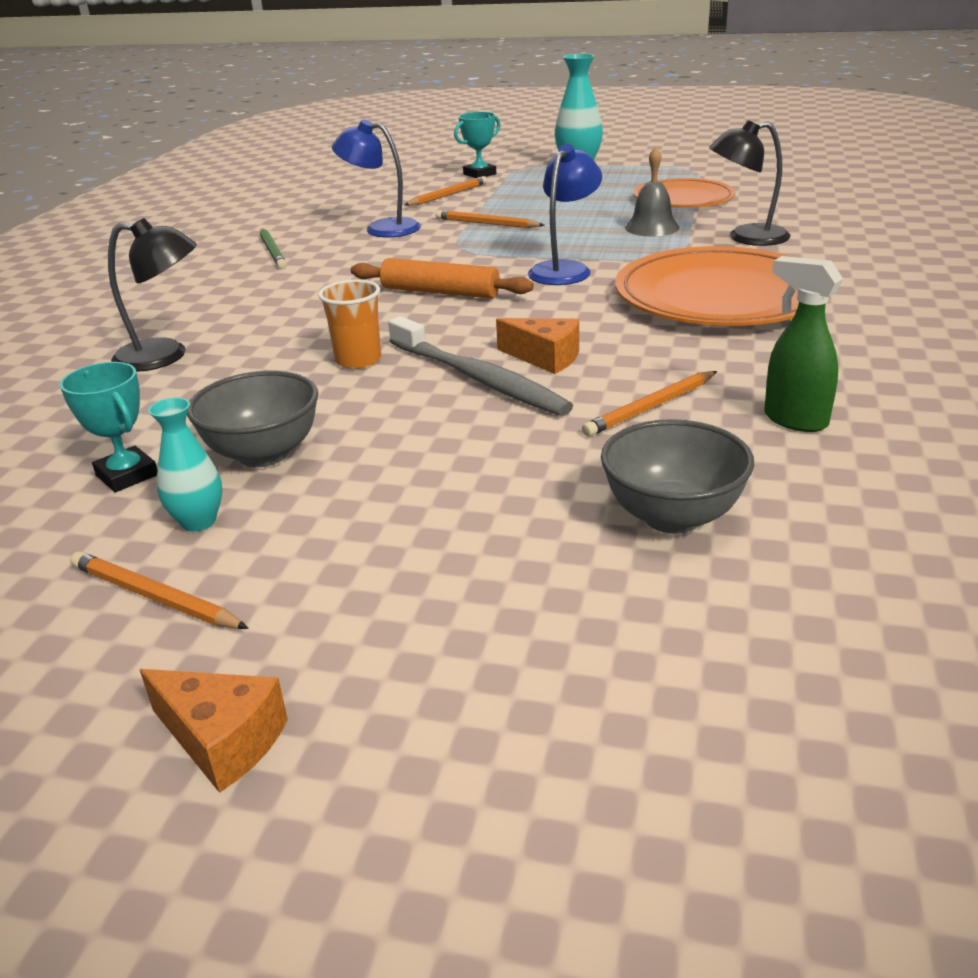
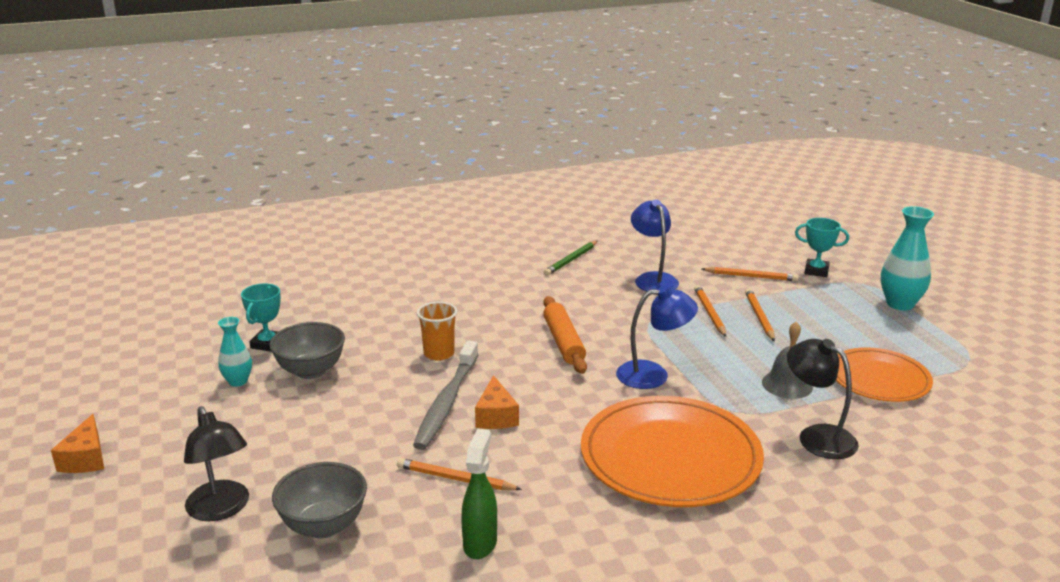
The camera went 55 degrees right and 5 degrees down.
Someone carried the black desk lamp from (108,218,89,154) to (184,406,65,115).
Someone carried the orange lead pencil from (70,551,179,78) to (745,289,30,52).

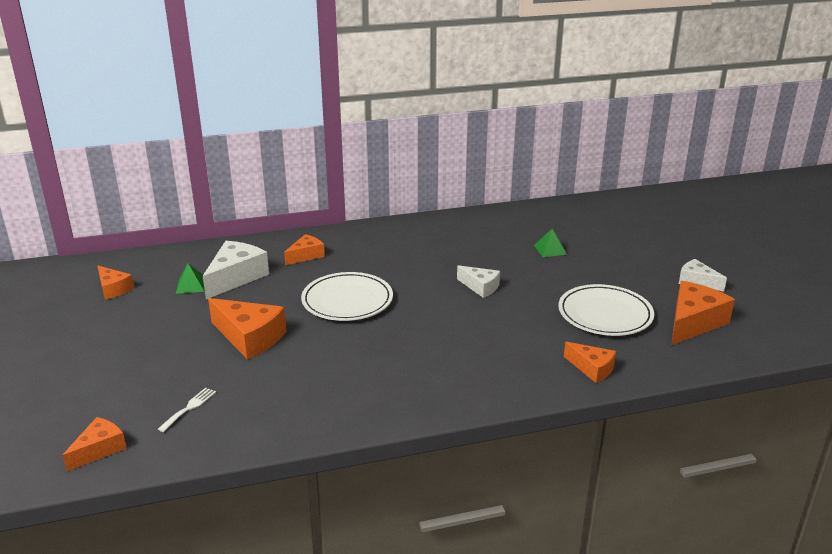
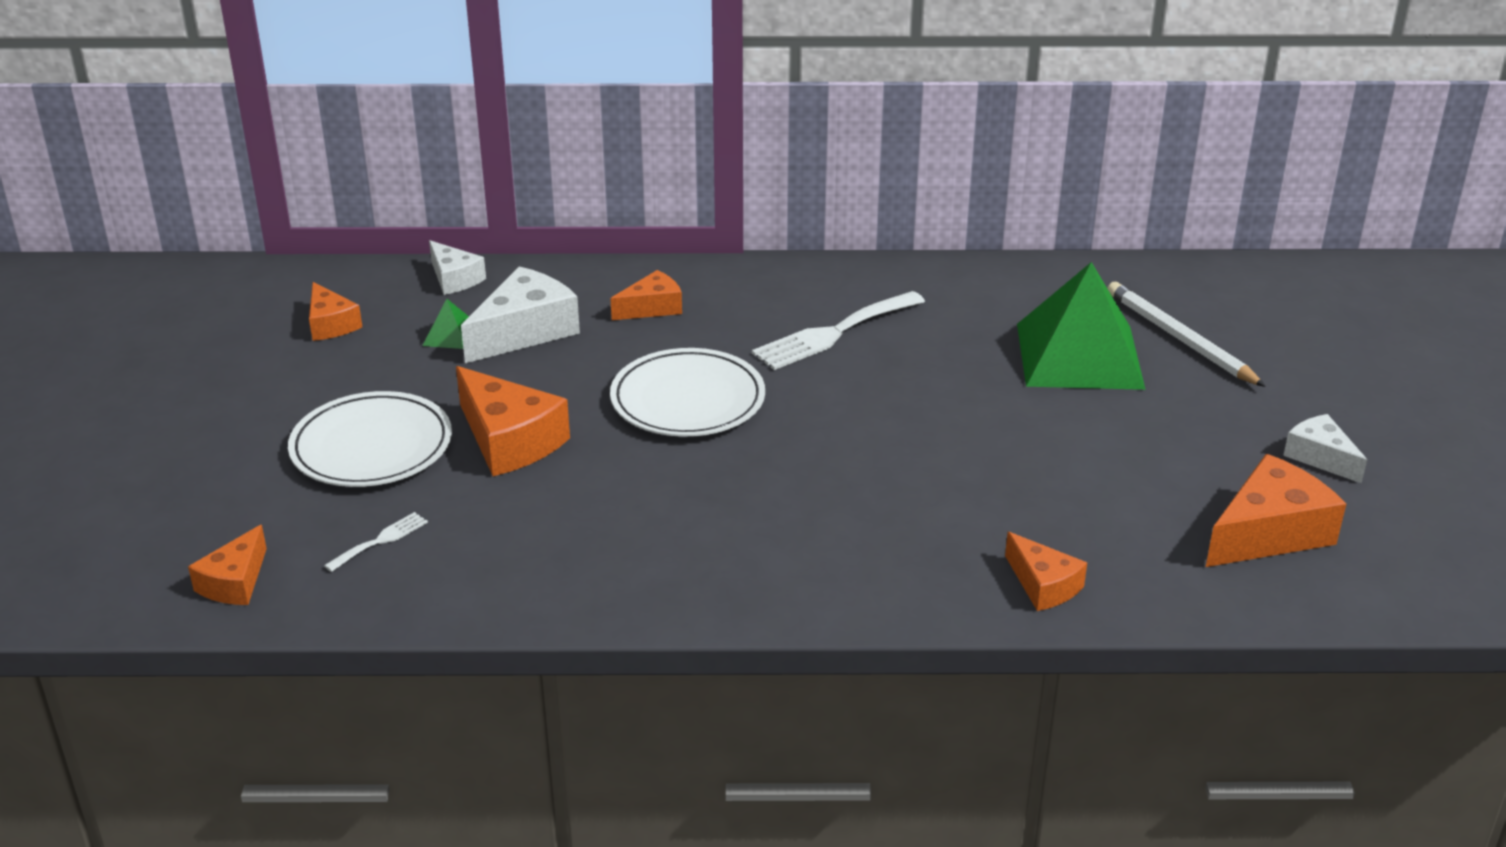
The camera went 15 degrees right and 5 degrees up.
Someone scaled the emerald pyramid shape at (534,229,33,28) by 2.47.
Someone carried the snow-white piece of cheese from (457,265,43,33) to (429,240,57,55).
Someone carried the snow-white plate from (558,284,96,52) to (288,391,164,96).
Someone rotated the orange piece of cheese at (63,417,64,54) by 150 degrees clockwise.
Someone put down the snow-white lead pencil at (1107,282,159,105).
Someone put down the snow-white table fork at (752,291,173,79).

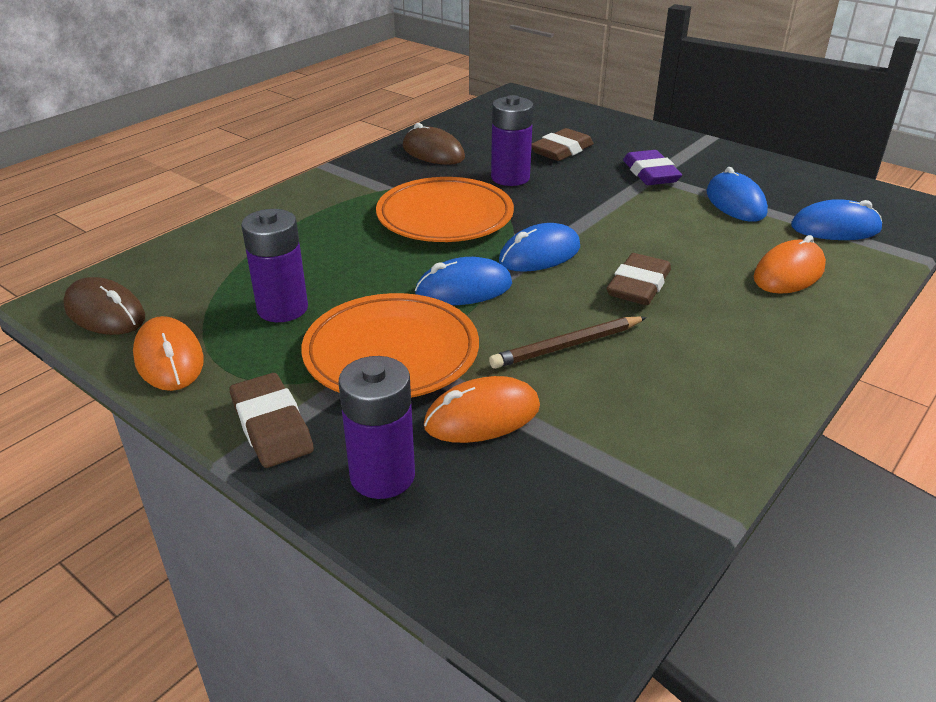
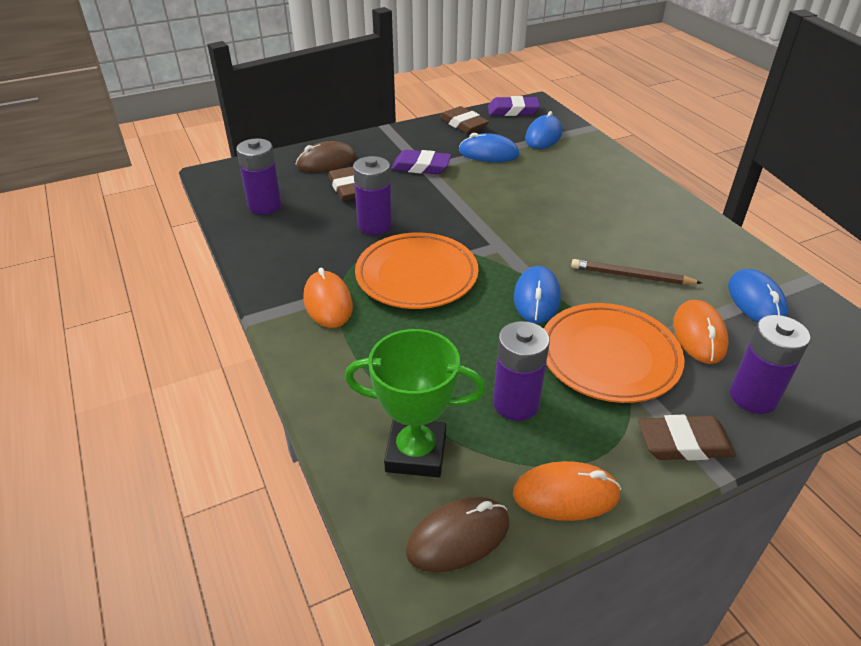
The camera went 65 degrees left and 5 degrees up.
Someone carried the russet computer mouse from (403,123,62,42) to (296,141,60,31).
Someone carried the cobalt computer mouse from (499,223,81,49) to (728,269,61,53).
Someone carried the orange computer mouse from (754,235,72,59) to (303,267,50,61).
Someone carried the russet eraser from (607,253,64,52) to (439,106,50,27).
Someone rotated the russet lead pencil at (489,316,158,53) by 105 degrees clockwise.
Someone put down the royal purple eraser at (488,96,52,20).
Someone put down the royal purple power cell at (236,138,46,76).
Someone put down the emerald trophy at (345,329,141,148).

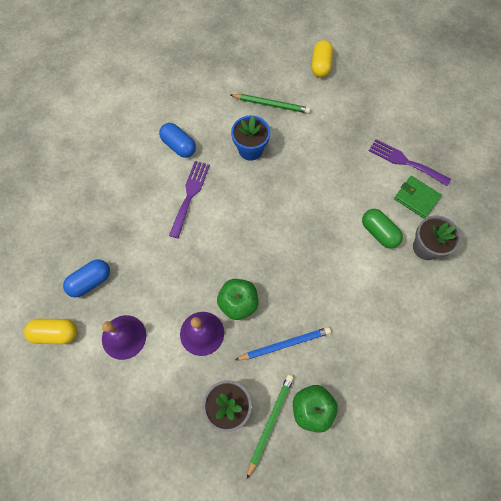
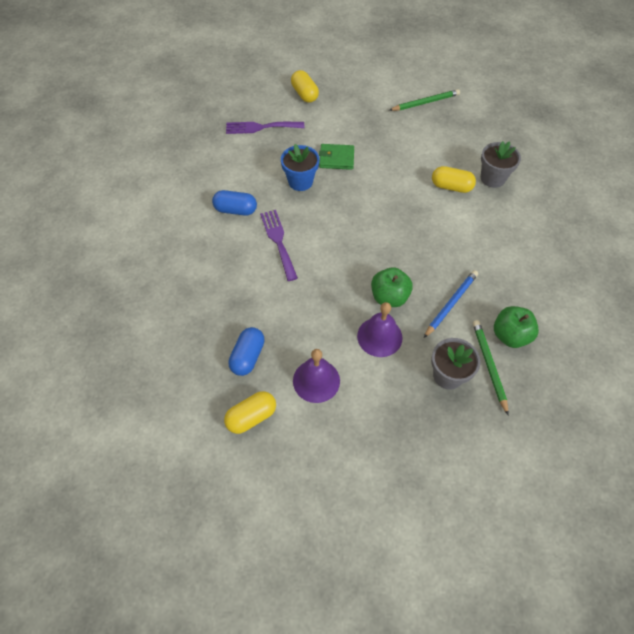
The camera went 35 degrees left and 10 degrees down.
Someone carried the emerald lead pencil from (230,94,80,19) to (389,89,71,22).
Someone carried the royal purple table fork from (369,139,82,47) to (226,122,78,12).
Someone carried the emerald wallet from (394,176,48,43) to (319,144,35,26).
Someone repainted the emerald capsule at (362,209,41,39), which became the bright yellow capsule at (432,166,44,27).

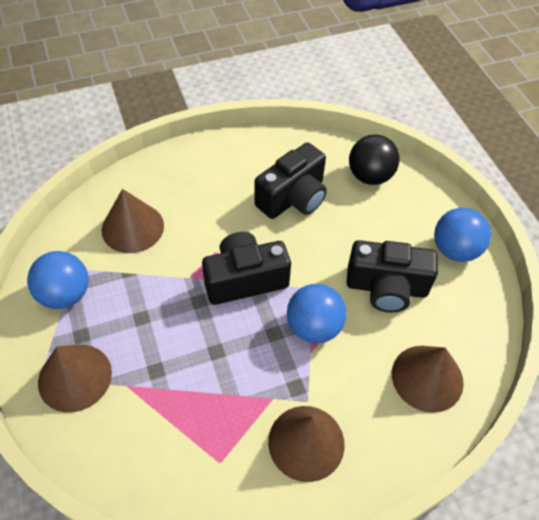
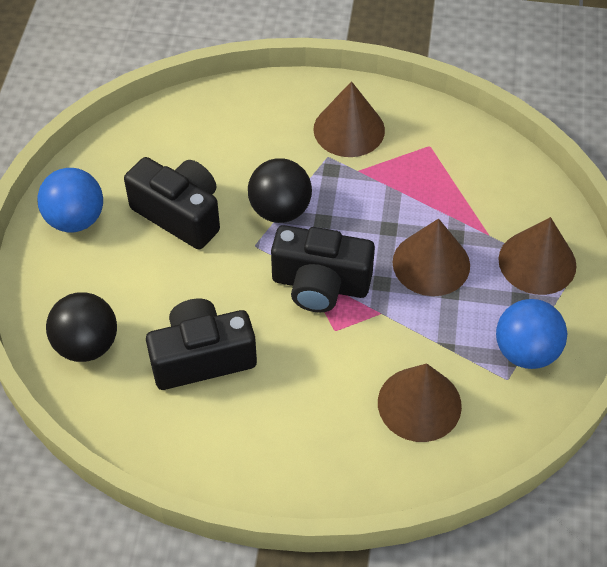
The camera went 150 degrees left and 0 degrees up.
Someone repainted the cobalt sphere at (287,284,60,59), which became the black sphere at (248,158,64,65).
Someone carried the russet solid cone from (392,346,72,67) to (392,219,78,77).

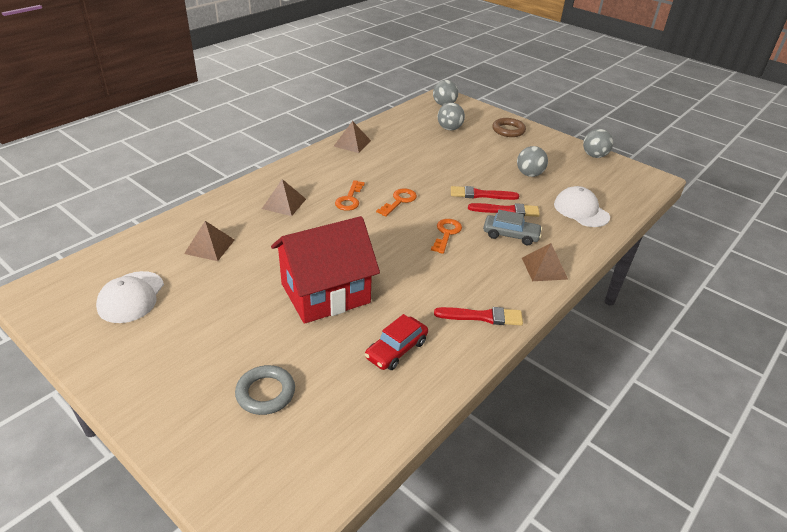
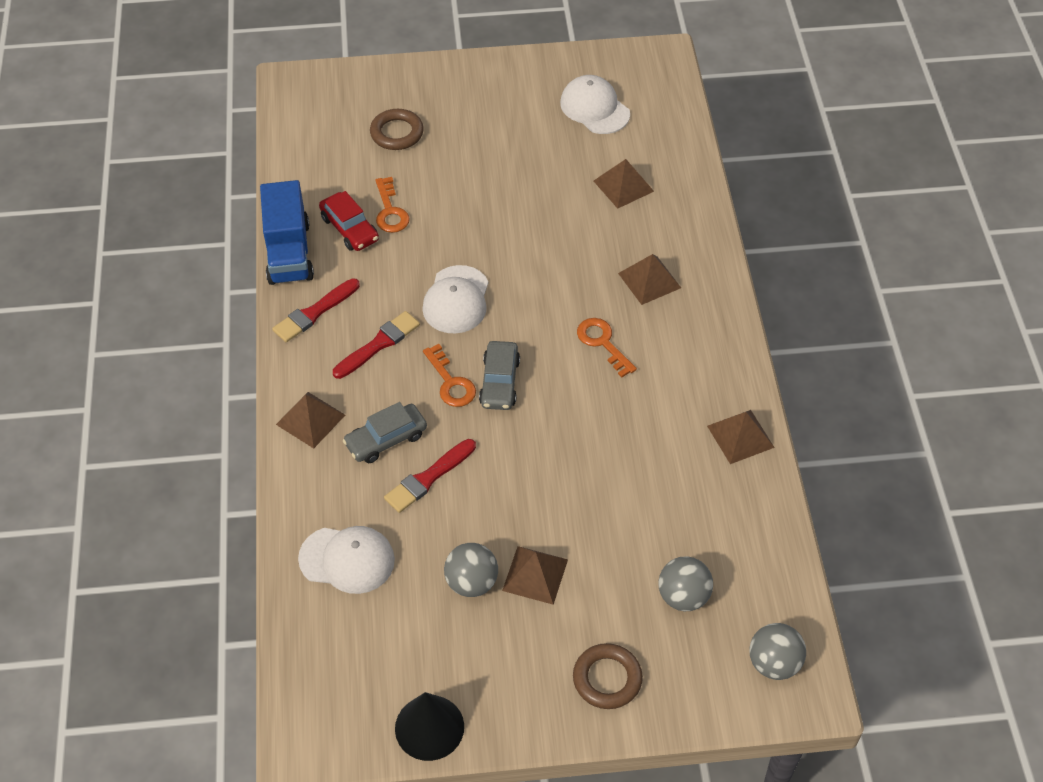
The camera went 135 degrees right and 15 degrees up.
Someone swapped the gray sphere at (583,129,30,29) for the black solid cone at (395,692,69,69).
Someone carried the crimson paintbrush from (451,186,68,14) to (333,311,87,68).
Someone carried the orange key from (376,189,41,28) to (375,177,35,56).
Someone took away the crimson toy house at (271,216,109,108).
Someone rotated the crimson car at (365,314,63,56) by 150 degrees clockwise.
Someone repainted the gray torus at (235,365,60,50), which became the russet torus at (370,109,54,41).
Someone put down the cobalt toy truck at (260,180,54,105).
Someone put down the snow-white baseball cap at (422,265,67,68).
Someone put down the gray car at (479,341,41,69).
Someone put down the russet pyramid shape at (502,546,66,59).

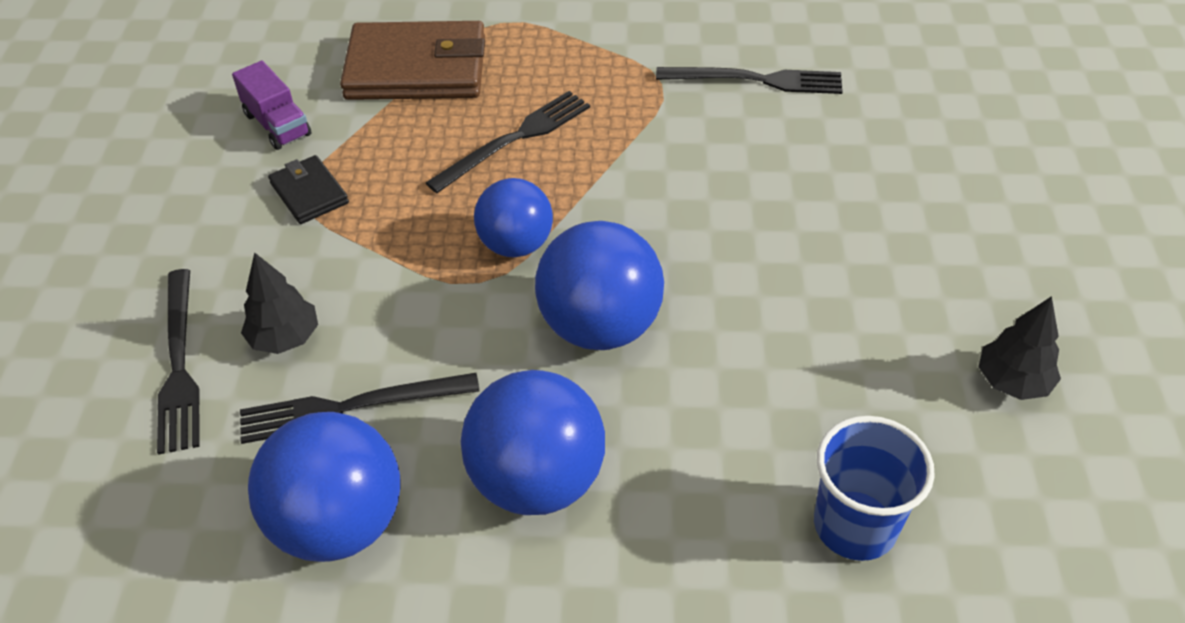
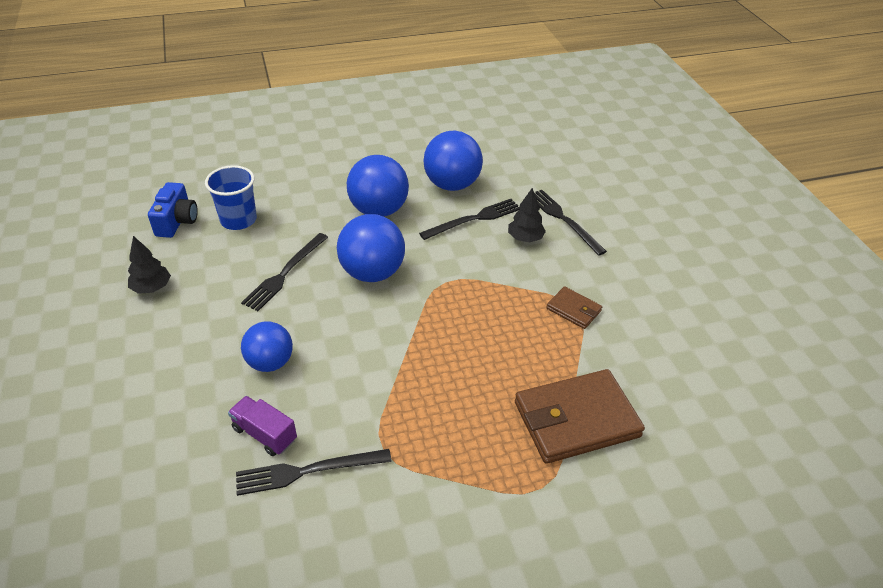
The camera went 160 degrees right and 5 degrees down.
Someone carried the royal purple toy truck from (232,61,79,89) to (228,396,69,60).
Someone carried the black table fork from (425,91,165,102) to (241,233,87,78).
Someone repainted the black wallet at (268,155,81,69), which became the russet wallet at (546,286,56,43).
Someone carried the cobalt sphere from (474,178,79,79) to (241,321,52,51).
Someone put down the cobalt photo camera at (148,182,50,56).

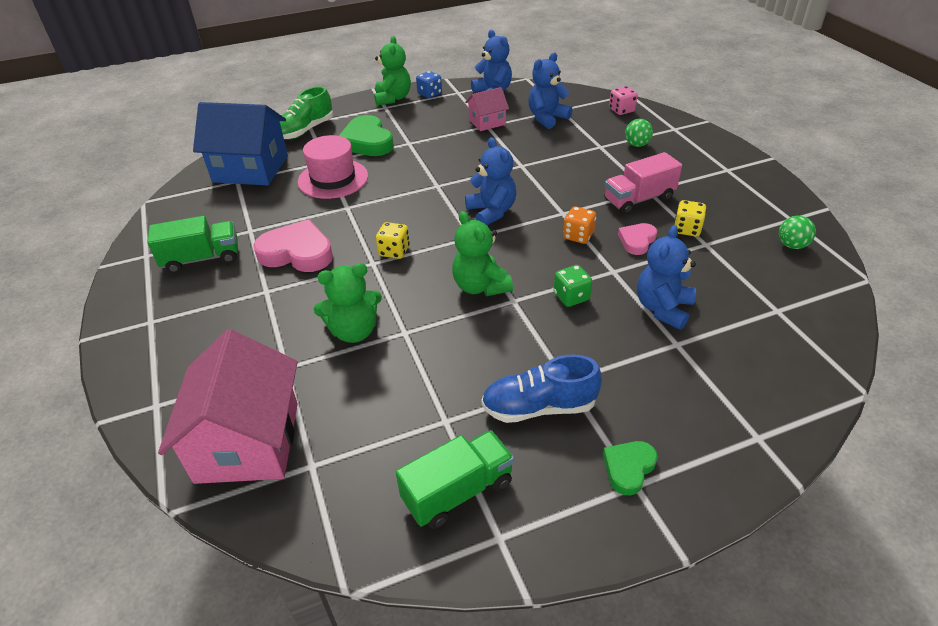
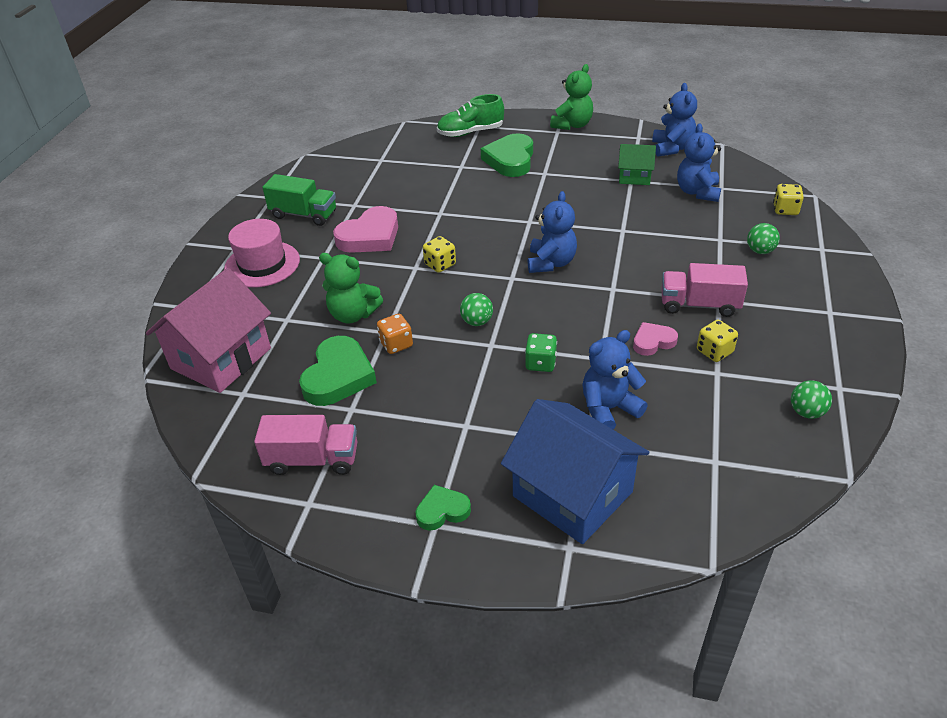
The camera went 35 degrees right and 0 degrees up.
Someone rotated the cobalt teddy at (528,53,45,76) by 75 degrees counterclockwise.
Someone took away the cobalt game die at (416,71,26,27).
Someone repainted the rose-pink game die at (609,86,29,29), which became the bright yellow game die at (773,184,31,31).
Someone repainted the rose-pink toy house at (465,87,44,44), which became the emerald toy house at (618,144,38,41).
Someone carried the cobalt toy house from (193,102,95,84) to (501,399,148,145).
Someone carried the rose-pink hat from (298,135,70,64) to (224,219,76,69).
Someone carried the orange game die from (563,206,33,38) to (377,314,36,40).
Someone swapped the emerald teddy at (452,211,61,85) for the emerald sphere at (460,293,33,33).
Someone rotated the rose-pink heart shape at (253,219,80,53) by 90 degrees clockwise.
Someone took away the cobalt lace-up shoe at (481,355,121,68).
Someone repainted the emerald toy truck at (396,430,118,99), which became the rose-pink toy truck at (254,415,103,60).
Someone put down the emerald heart shape at (299,336,78,70).

